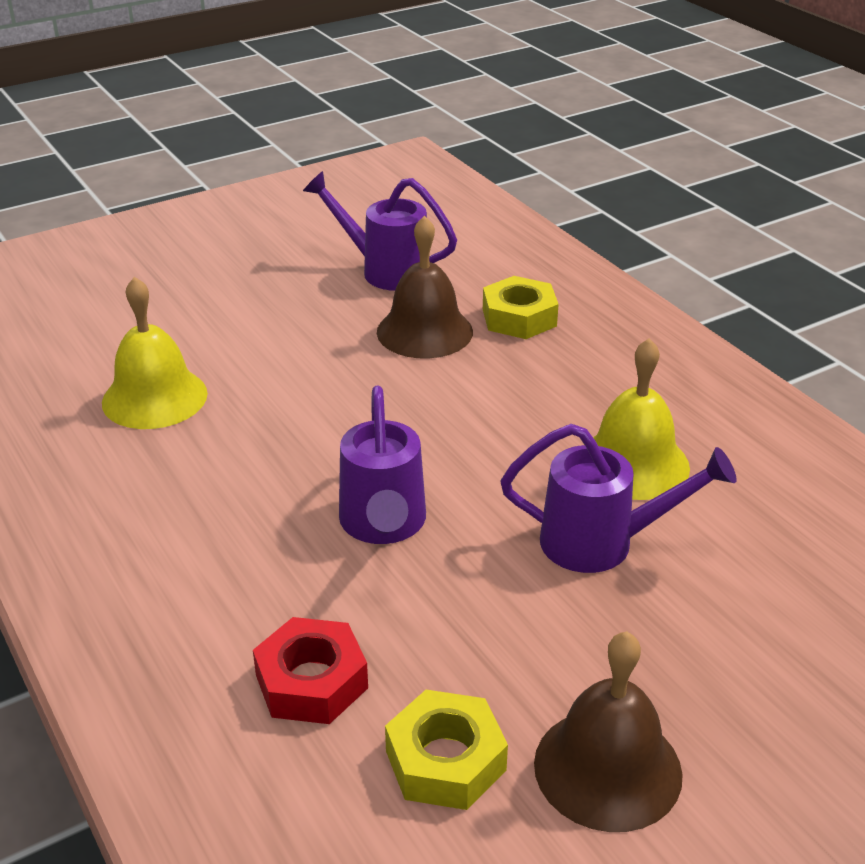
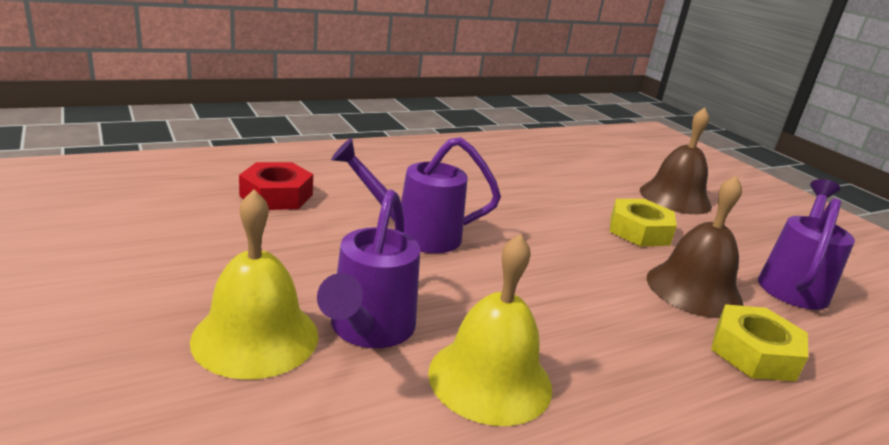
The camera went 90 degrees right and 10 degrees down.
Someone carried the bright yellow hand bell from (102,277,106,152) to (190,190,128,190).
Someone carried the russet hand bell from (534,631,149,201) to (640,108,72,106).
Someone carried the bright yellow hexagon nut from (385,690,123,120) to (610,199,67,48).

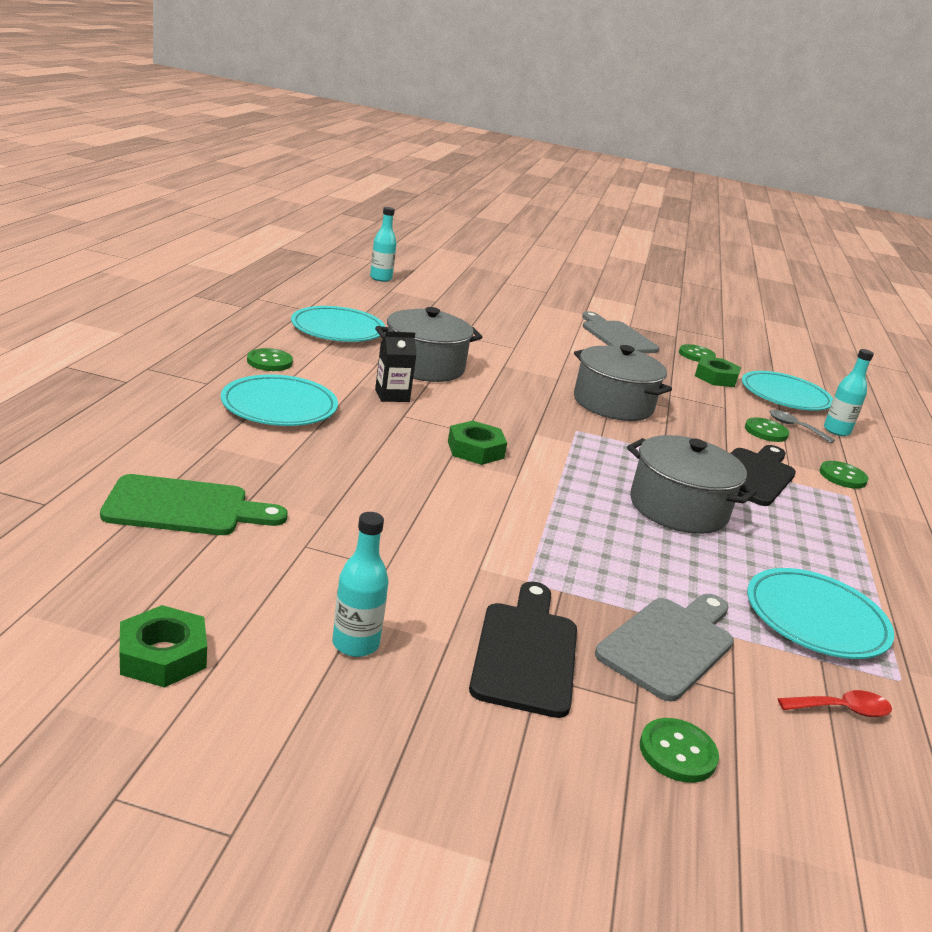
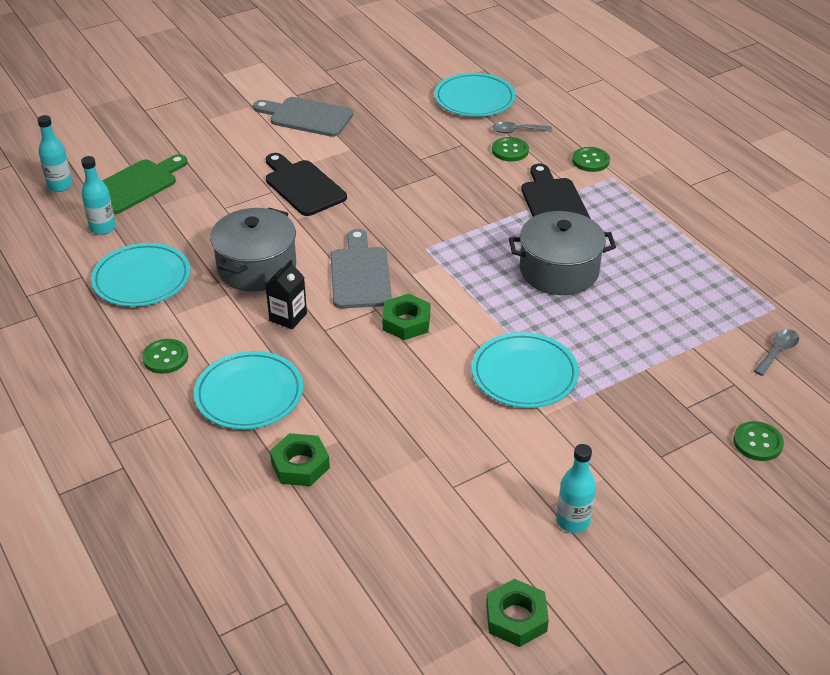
The camera went 40 degrees left and 15 degrees up.
Someone took away the emerald button at (679,344,37,18).
Someone took away the gray cooking pot at (574,345,98,76).
Someone carried the aqua flask from (824,349,50,87) to (81,156,35,79).
Someone carried the emerald hexagon nut from (695,357,46,30) to (270,433,60,53).
Someone carried the emerald bread board from (100,474,188,61) to (102,154,86,60).
Someone carried the aqua plate from (747,568,147,91) to (472,332,107,76).
Someone carried the black bread board from (469,582,108,136) to (266,153,81,63).
Someone carried the gray bread board from (595,594,139,108) to (331,229,61,80).
Someone repainted the crimson tablespoon at (778,690,114,27), which became the gray tablespoon at (754,329,45,47).

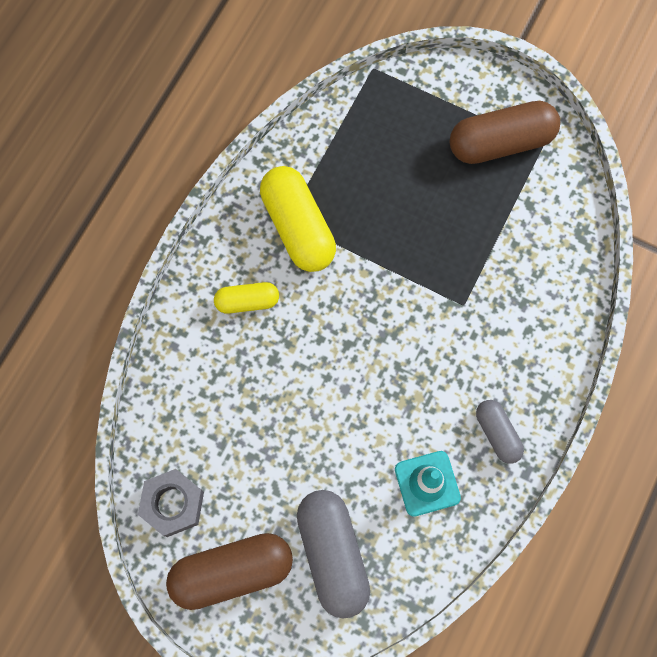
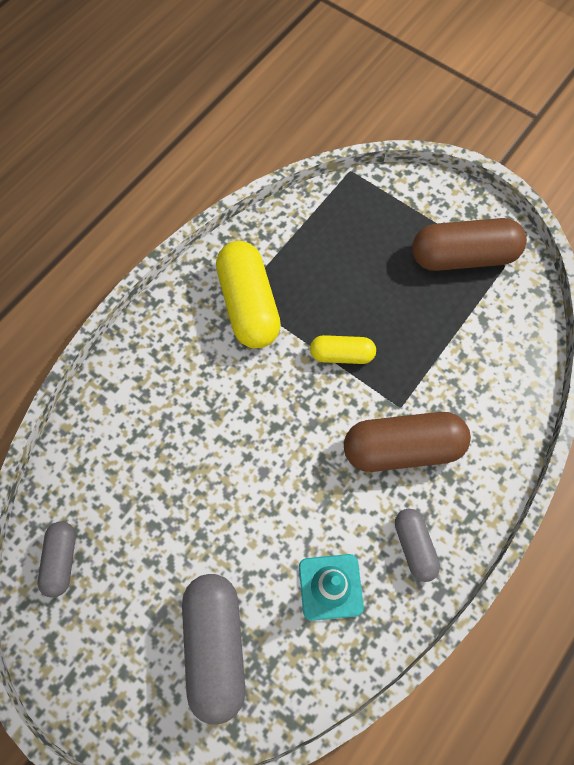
The camera went 10 degrees right and 5 degrees down.
Someone carried the bright yellow capsule from (214,282,65,32) to (310,335,66,29).
Someone swapped the gray hexagon nut at (138,469,66,68) for the gray capsule at (38,522,38,76).
Someone carried the russet capsule from (166,533,127,77) to (344,412,127,60).

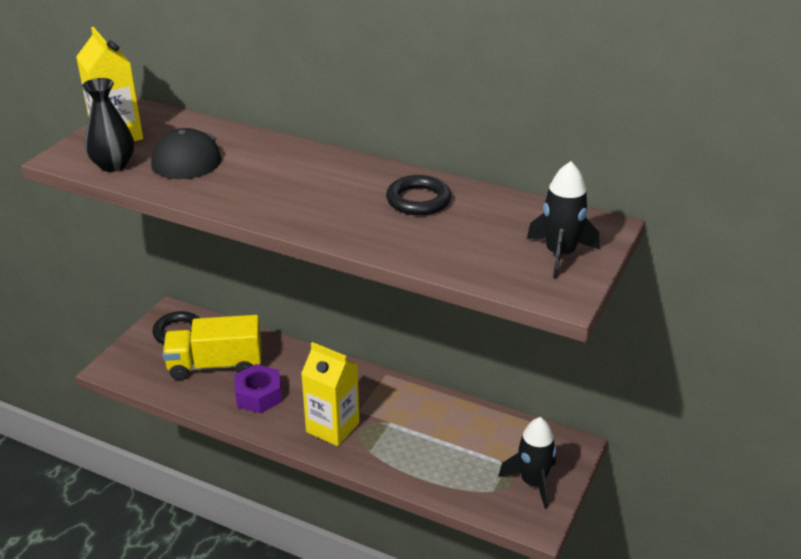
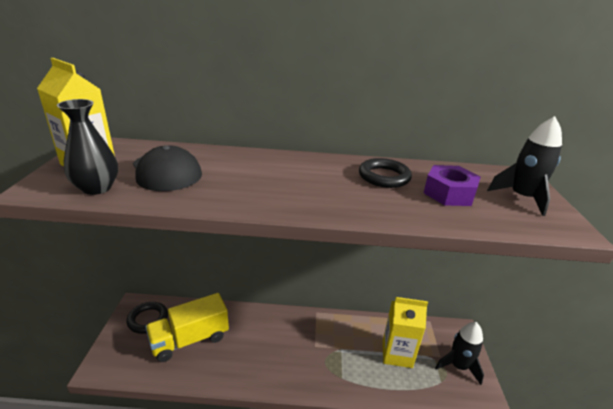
The camera went 25 degrees left and 5 degrees down.
Someone carried the bright yellow carton from (301,342,58,104) to (383,297,45,71).
Someone carried the royal purple hexagon nut from (234,364,48,49) to (424,165,57,41).

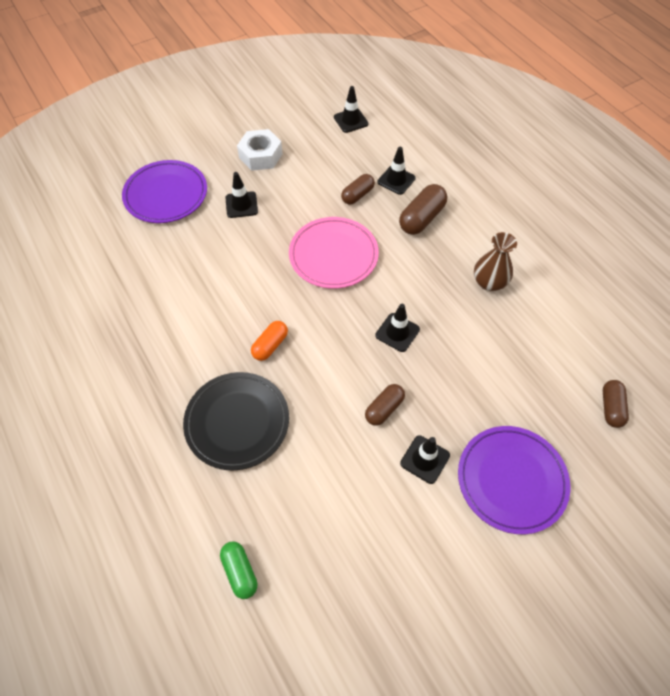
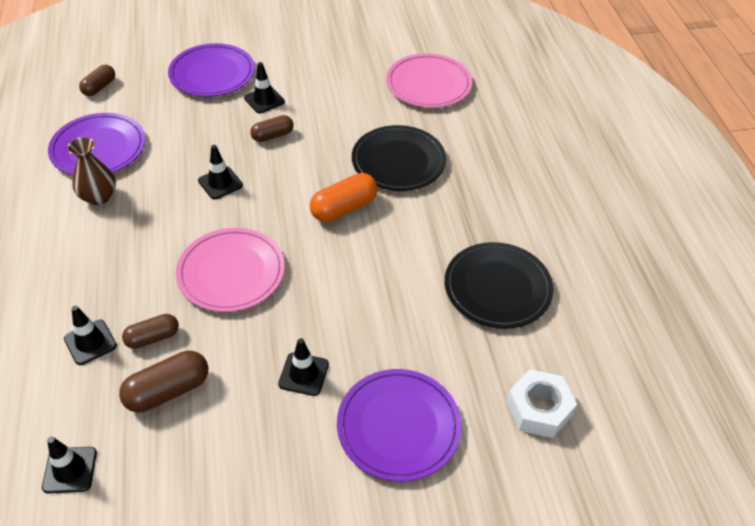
The camera went 160 degrees left and 10 degrees down.
Someone carried the snow-white hexagon nut from (237,129,46,42) to (506,369,71,69).
Someone carried the russet capsule from (399,184,48,51) to (119,351,89,61).
Someone scaled the orange capsule at (251,321,37,40) by 1.53.
Someone swapped the emerald capsule at (220,542,38,57) for the rose-pink plate at (386,53,86,55).
Someone put down the royal purple plate at (48,113,97,63).
Someone put down the black plate at (445,242,109,87).

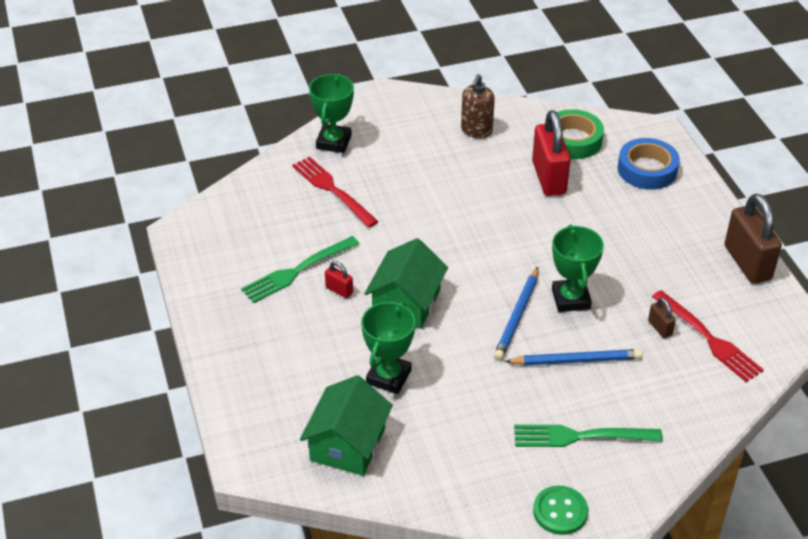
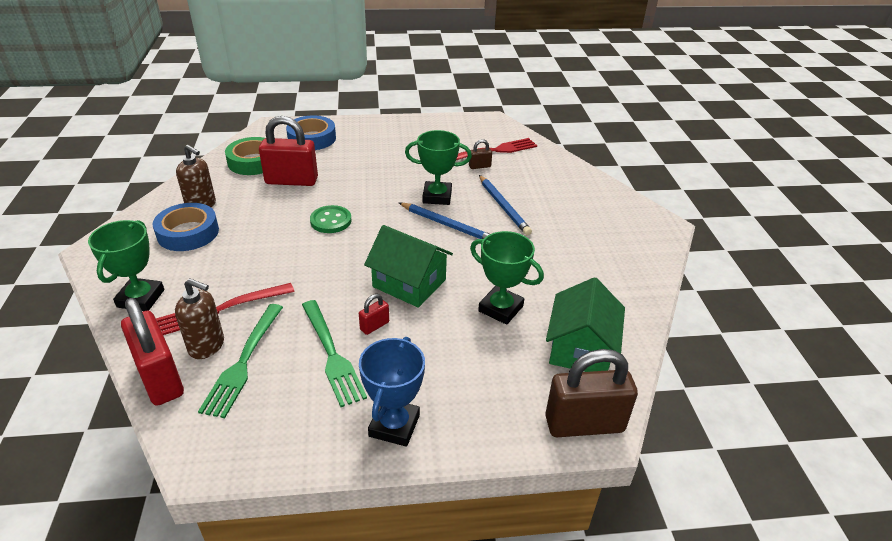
The camera went 80 degrees left and 5 degrees down.
Someone rotated the emerald trophy at (309,74,45,79) by 75 degrees clockwise.
Someone carried the russet padlock from (725,194,57,90) to (545,349,93,88).
Someone rotated the cobalt lead pencil at (504,349,138,17) by 150 degrees clockwise.
Someone rotated the emerald toy house at (300,375,93,101) by 75 degrees clockwise.
Someone carried the emerald table fork from (514,425,149,22) to (198,304,85,114).
Someone carried the emerald button from (533,485,55,50) to (310,205,42,28).
Someone put down the cobalt tape at (153,203,66,48).
Someone put down the russet pump bottle at (175,279,49,80).
Someone put down the crimson padlock at (121,298,63,108).
Someone put down the cobalt trophy at (359,337,66,110).

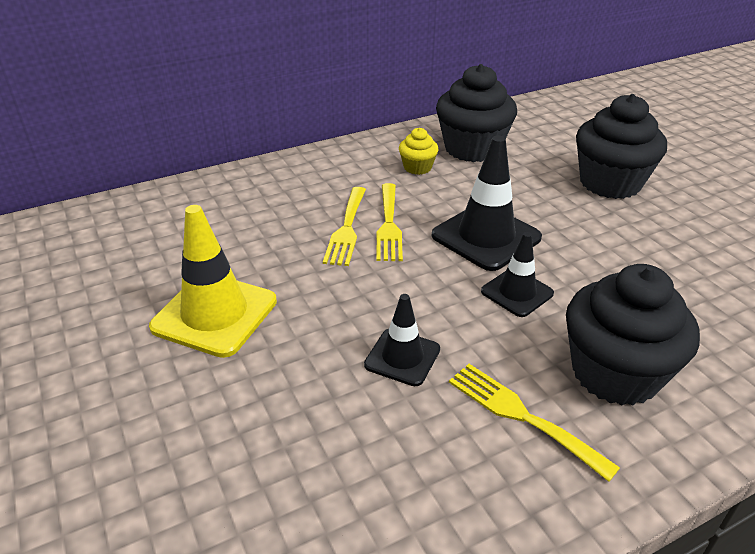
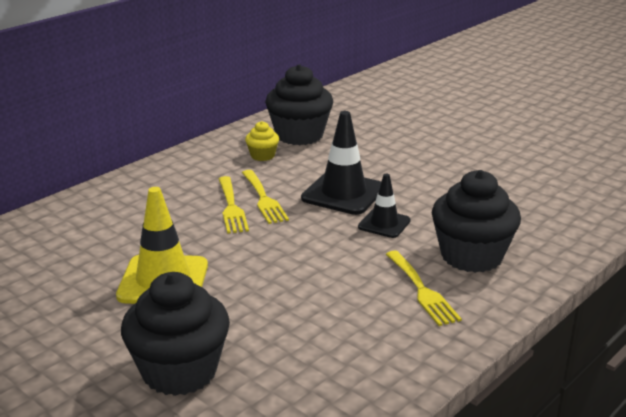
The camera went 20 degrees left and 10 degrees down.
Someone carried the black fairy cake from (576,94,91,105) to (121,272,109,124).
Someone took away the black safety cone at (364,294,76,92).
Someone rotated the bright yellow table fork at (449,364,171,118) by 135 degrees counterclockwise.

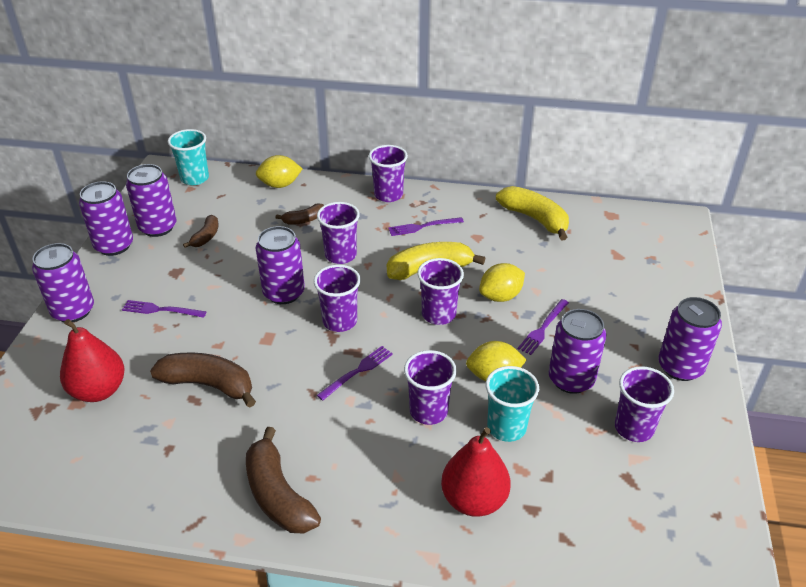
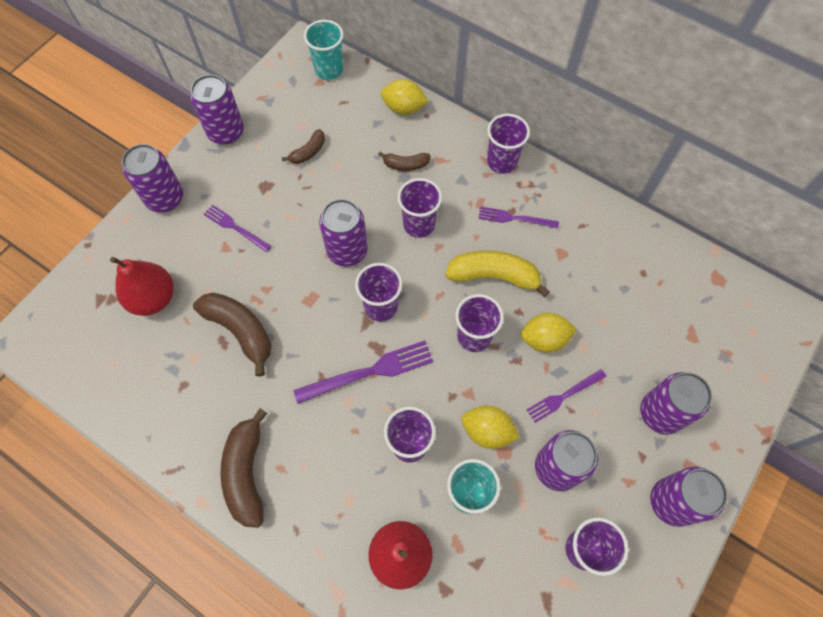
The camera went 25 degrees right and 25 degrees up.
Someone carried the royal purple soda can from (126,164,50,73) to (640,372,72,63).
Someone took away the bright yellow banana fruit at (496,186,73,54).
Someone scaled the royal purple table fork at (317,346,76,55) by 1.61.

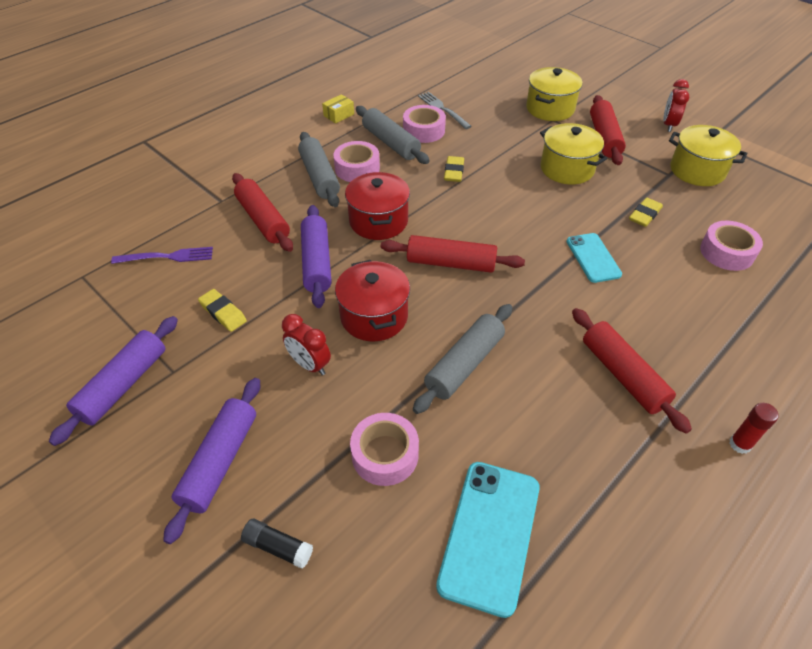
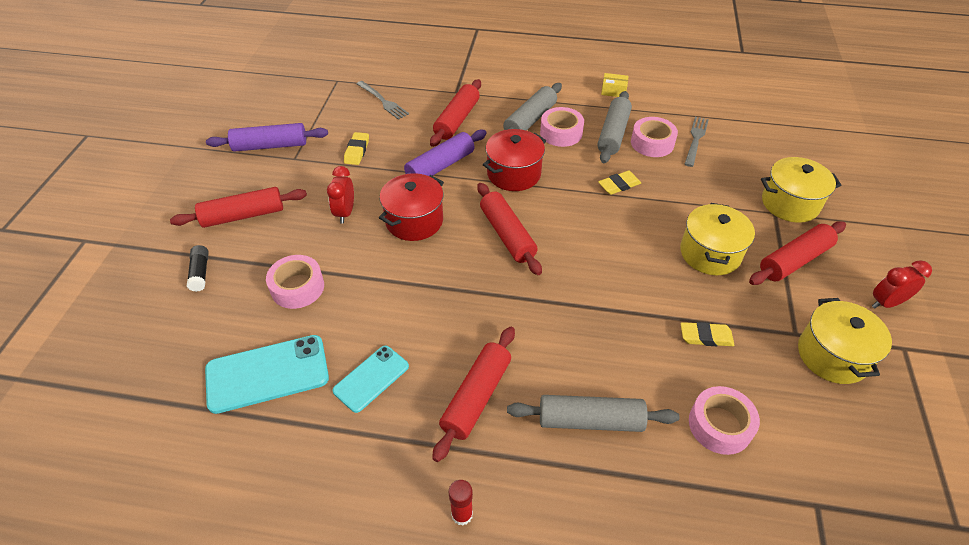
The camera went 55 degrees right and 0 degrees up.
Someone carried the aqua phone from (566,233,56,50) to (333,346,76,67).
Someone repainted the royal purple table fork at (111,247,102,17), which became the gray table fork at (357,81,52,39).
Someone carried the gray pastry roller from (413,304,99,110) to (507,395,173,37).
Someone repainted the royal purple pastry roller at (163,378,97,166), which became the crimson pastry roller at (170,187,137,41).

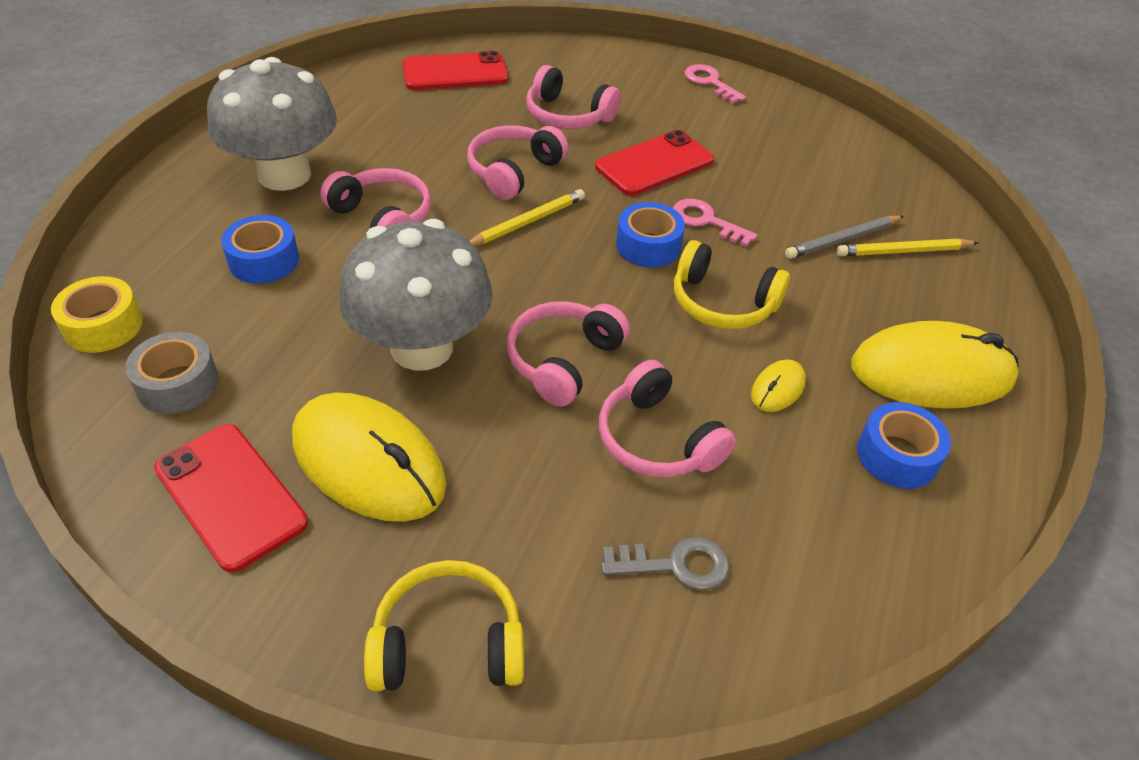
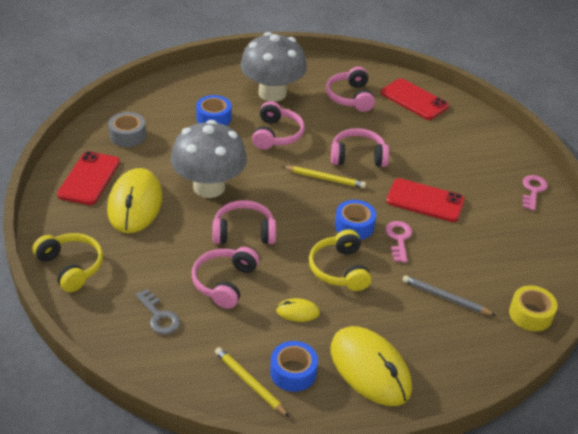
The camera went 55 degrees right and 5 degrees down.
Someone carried the rose-pink over-ear headphones from (526,65,95,64) to (326,67,49,45).
Someone carried the bright yellow lead pencil from (837,239,141,17) to (215,347,74,70).
Someone carried the bright yellow tape from (51,276,92,77) to (509,286,49,45).

